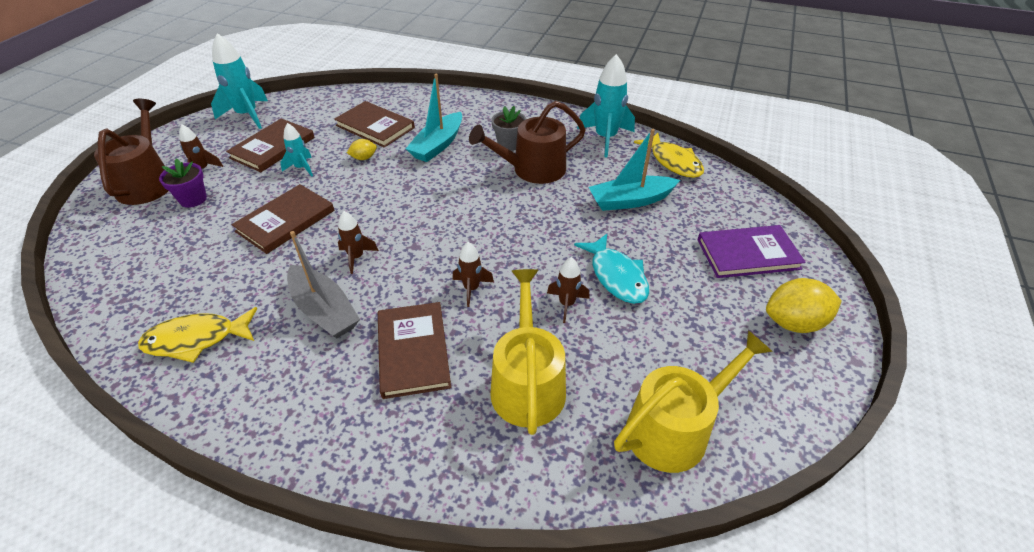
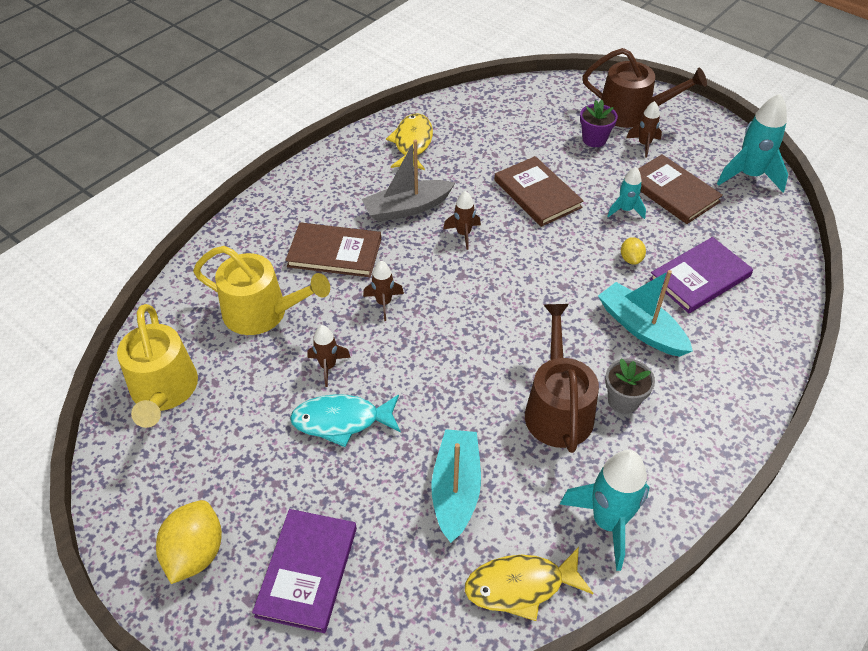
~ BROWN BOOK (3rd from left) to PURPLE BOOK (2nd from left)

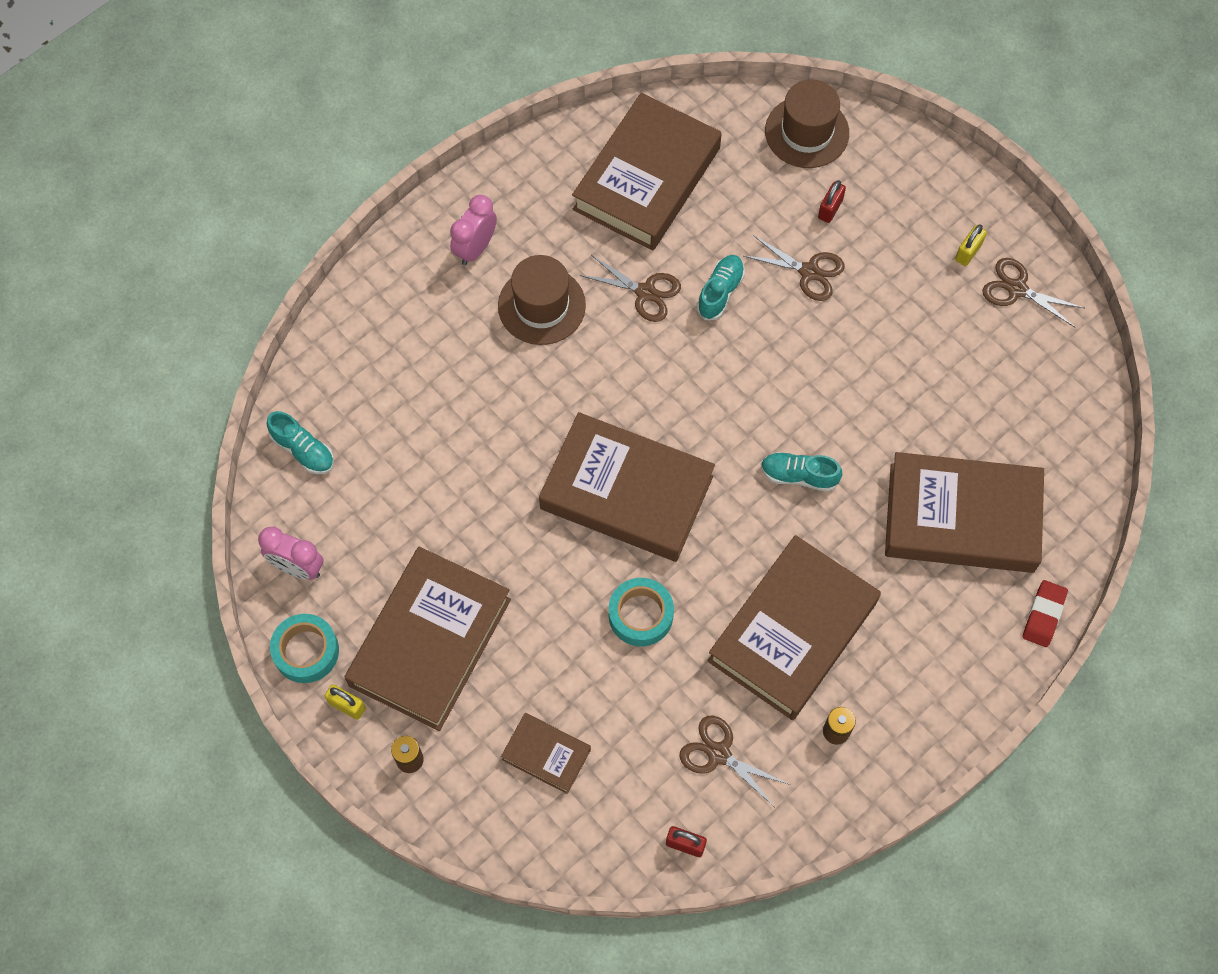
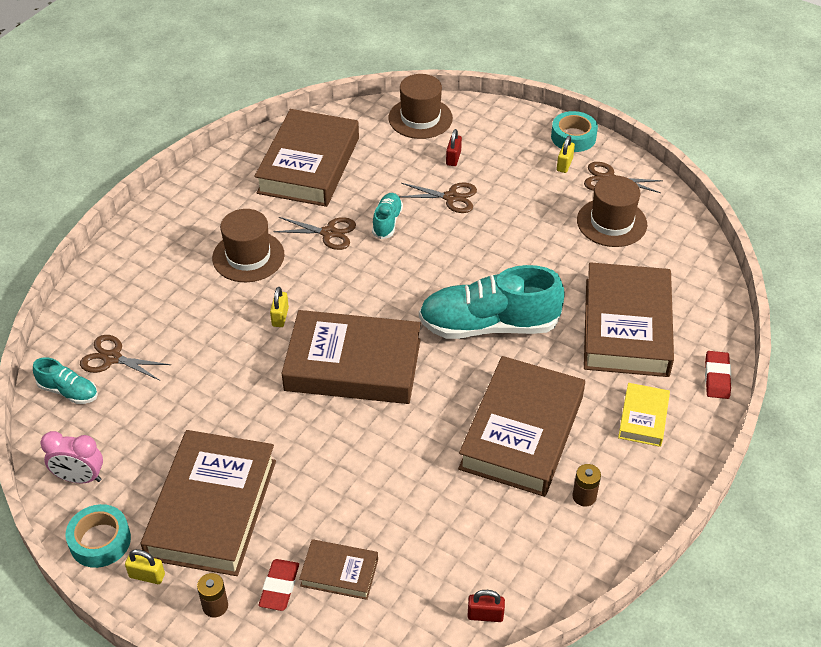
~ BROWN SCISSORS (2nd from left in the first image) to BROWN SCISSORS (1st from left)
+ RED ERASER (1st from left)
+ YELLOW PADLOCK (2nd from left)
~ TURQUOISE SHOE (3rd from left) x2.12
~ TURQUOISE TAPE (2nd from left)
+ BROWN HAT (3rd from left)
~ BROWN BOOK (6th from left) 75 degrees counterclockwise
+ YELLOW BOOK
- PINK CLOCK (2nd from left)

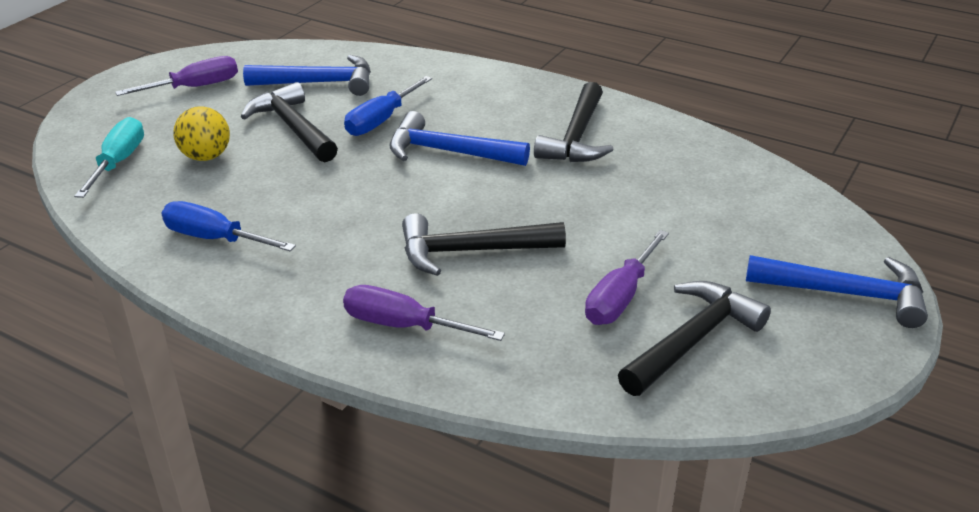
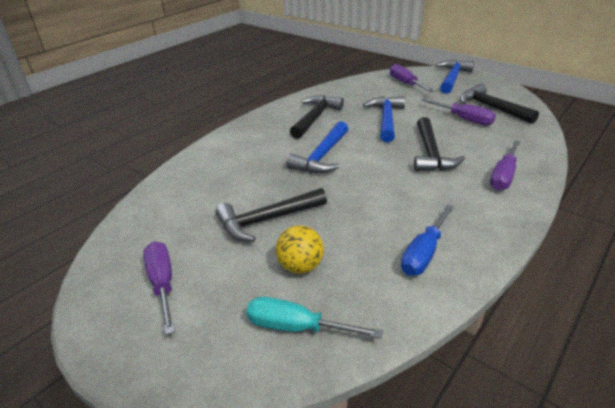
~ BLACK HAMMER (3rd from left in the first image) 90 degrees counterclockwise
~ BLUE HAMMER (1st from left in the first image) to BLUE HAMMER (2nd from left)
+ PURPLE SCREWDRIVER (2nd from left)
- BLUE SCREWDRIVER (2nd from left)

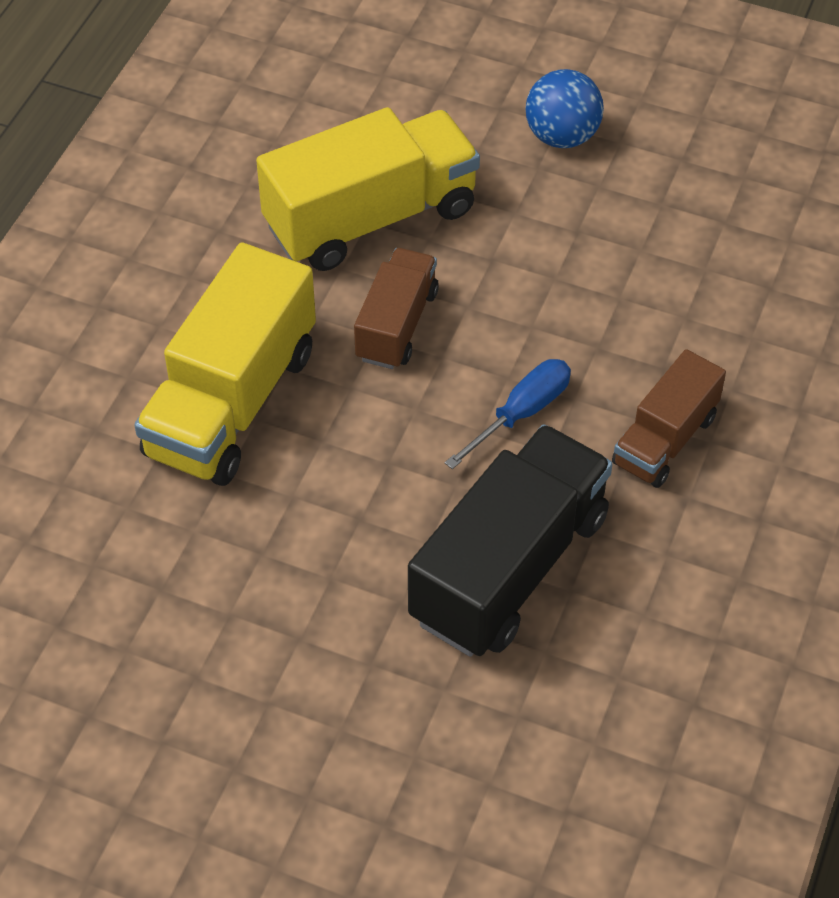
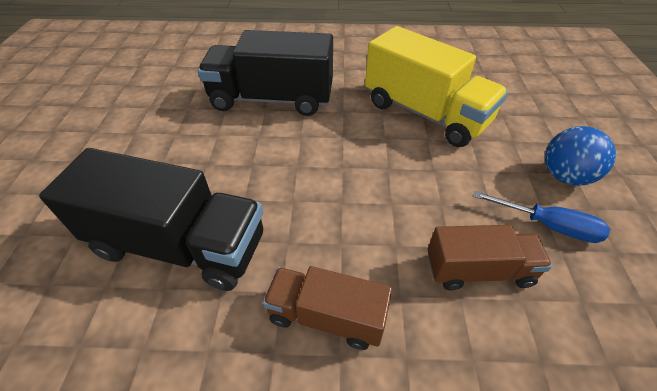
~ YELLOW TRUCK (1st from left) to BLACK TRUCK (2nd from left)
~ BROWN TRUCK (1st from left in the first image) to BROWN TRUCK (2nd from left)
~ BLUE SCREWDRIVER

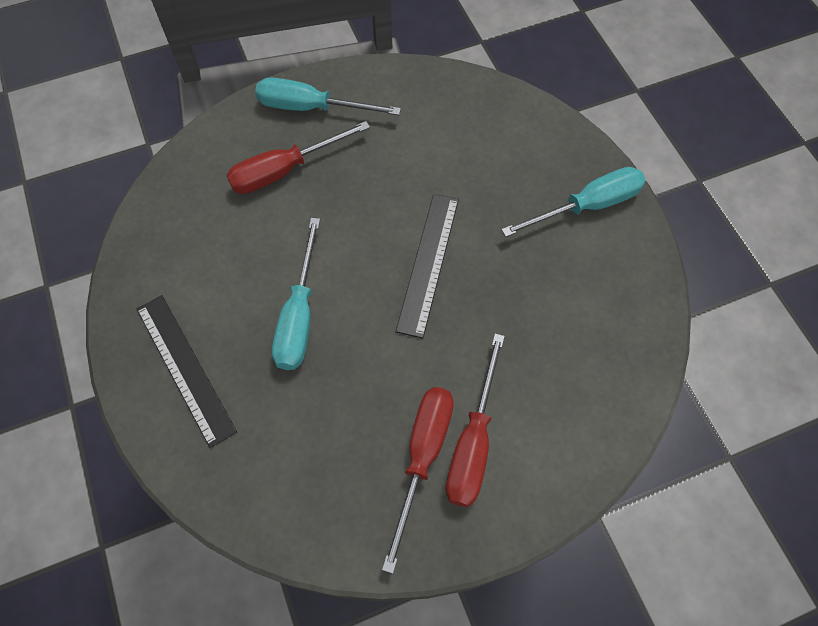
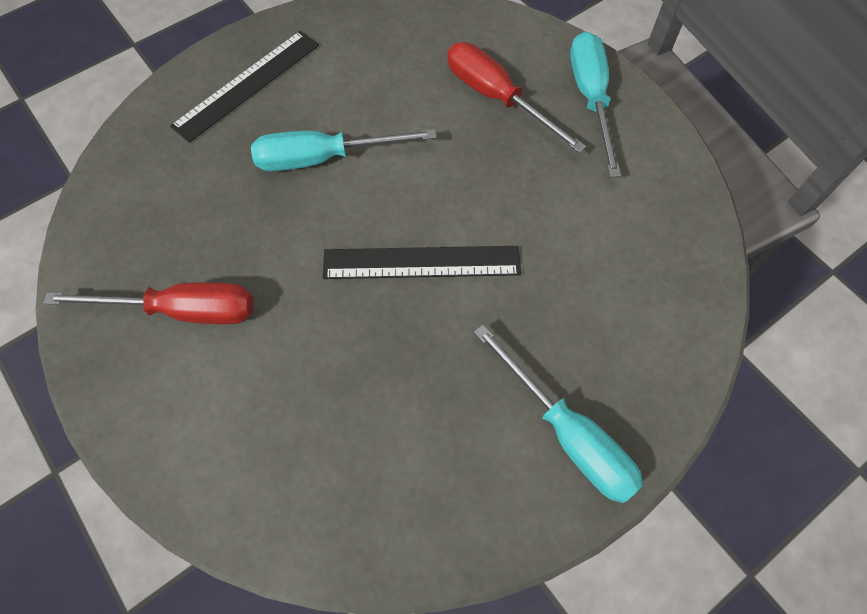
- RED SCREWDRIVER (3rd from left)

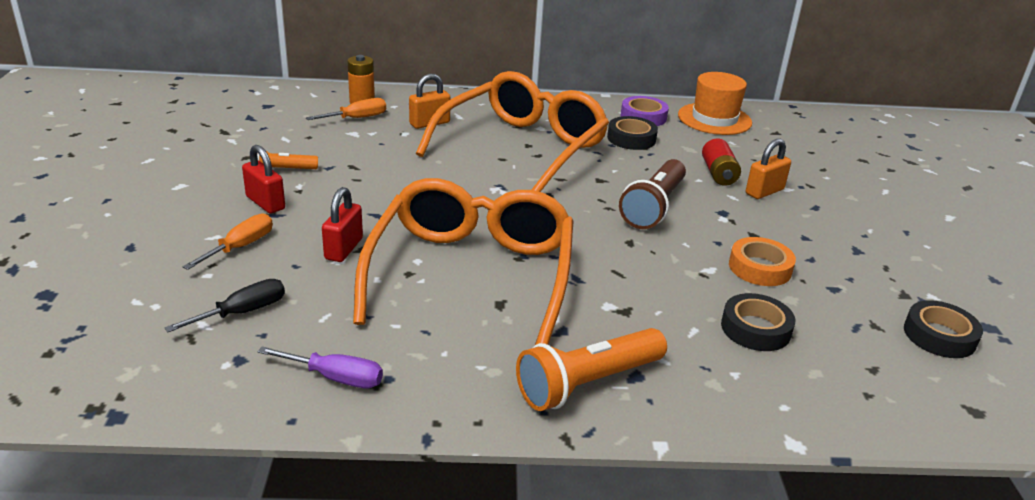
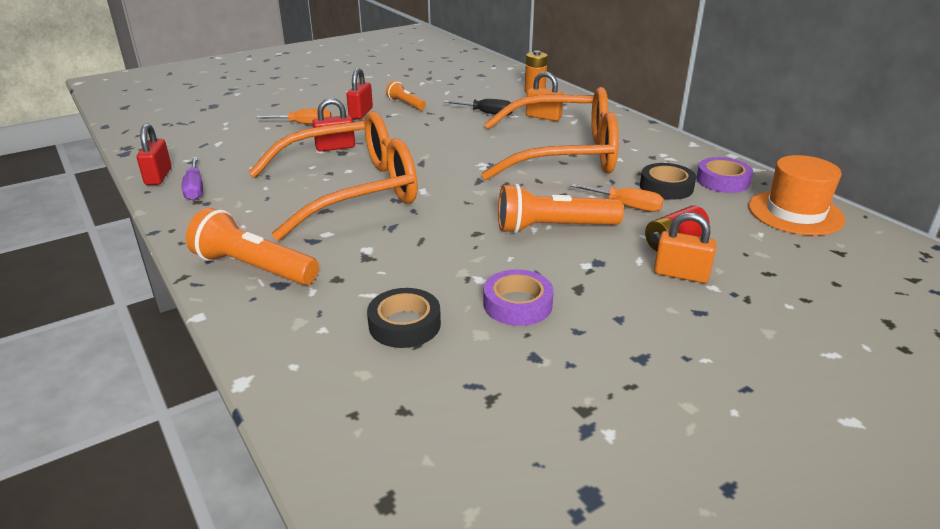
+ RED PADLOCK (1st from left)
~ BLACK SCREWDRIVER
~ ORANGE TAPE to PURPLE TAPE (1st from left)
~ BROWN FLASHLIGHT to ORANGE FLASHLIGHT (3rd from left)
~ ORANGE SCREWDRIVER (2nd from left)
- BLACK TAPE (3rd from left)

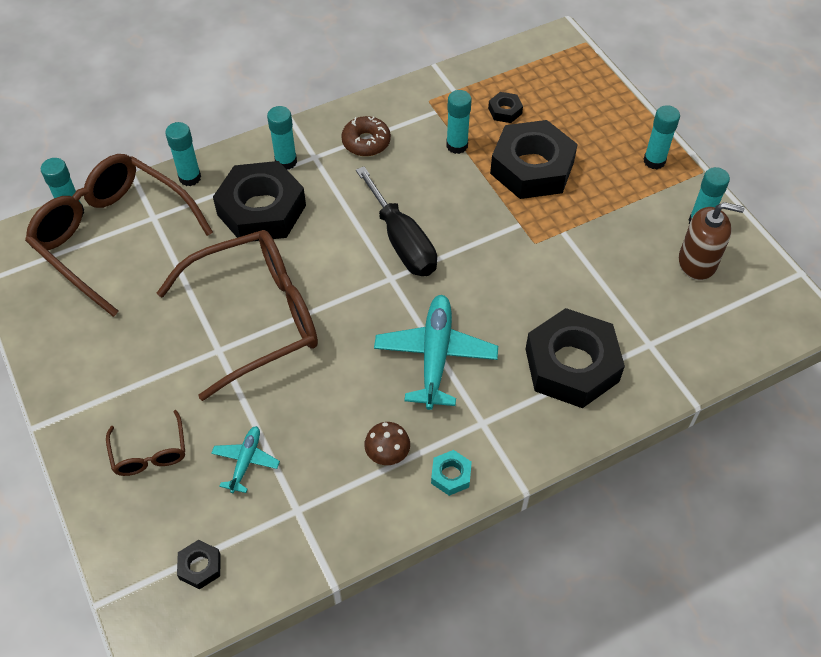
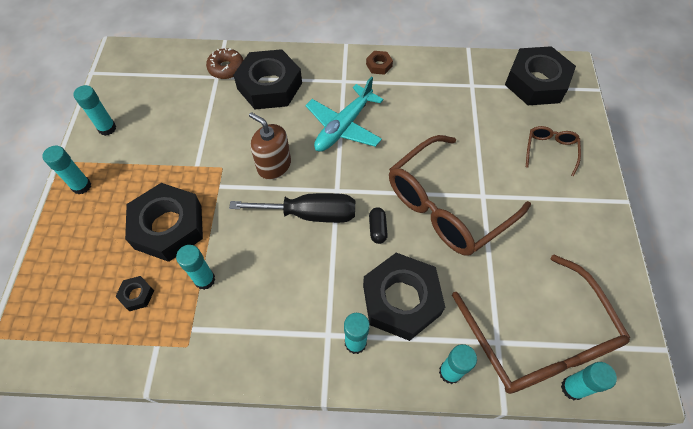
~ BROWN DONUT
~ BLACK SCREWDRIVER 90 degrees clockwise
~ BROWN SOAP DISPENSER
~ TURQUOISE NUT to BROWN NUT
+ BLACK CAPSULE
~ BROWN GLASSES (3rd from left in the first image) 45 degrees counterclockwise
~ BLACK NUT (1st from left in the first image) x2.40
- TURQUOISE PLANE (1st from left)
- BROWN MUSHROOM

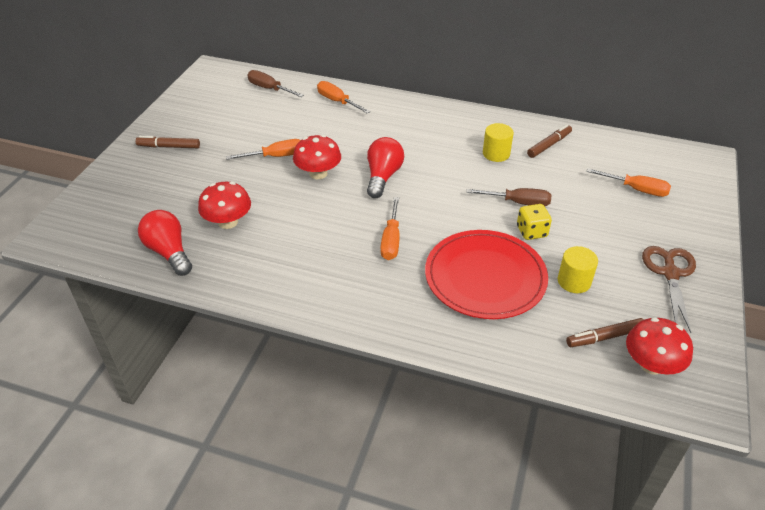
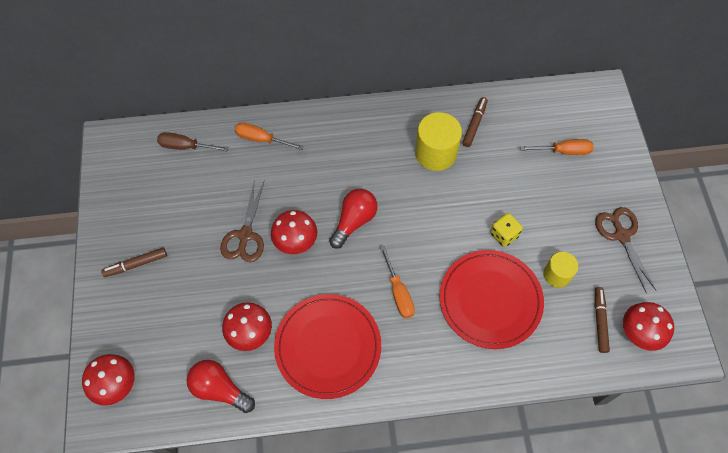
+ RED MUSHROOM (1st from left)
~ ORANGE SCREWDRIVER (1st from left) to BROWN SCISSORS (1st from left)
+ RED PLATE (1st from left)
~ RED LIGHT BULB (2nd from left) 45 degrees clockwise
~ YELLOW CYLINDER (1st from left) x1.64
~ BROWN MARKER (3rd from left) 135 degrees clockwise
- BROWN SCREWDRIVER (2nd from left)

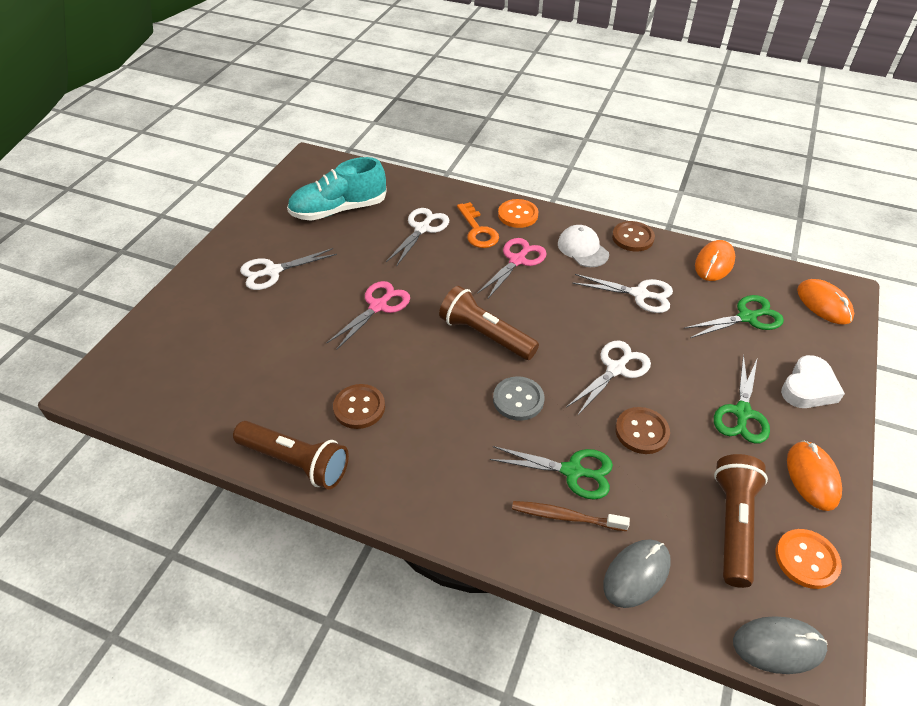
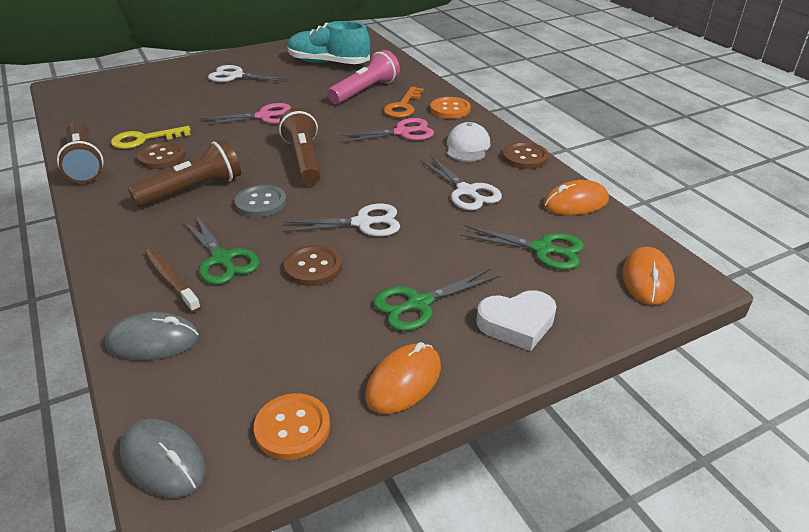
+ YELLOW KEY
~ BROWN FLASHLIGHT (3rd from left in the first image) to BROWN FLASHLIGHT (2nd from left)
~ WHITE SCISSORS (2nd from left) to PINK FLASHLIGHT

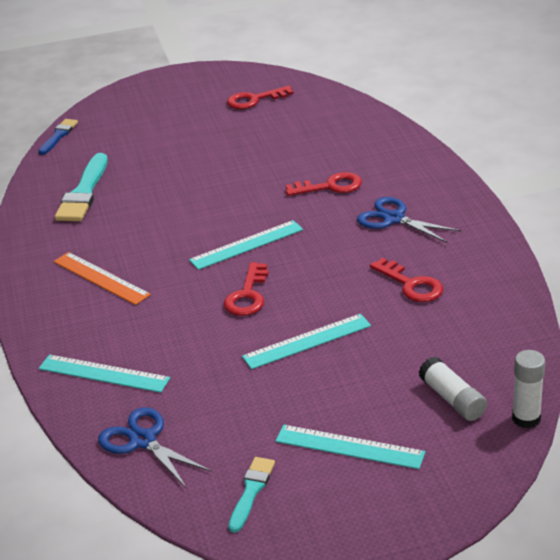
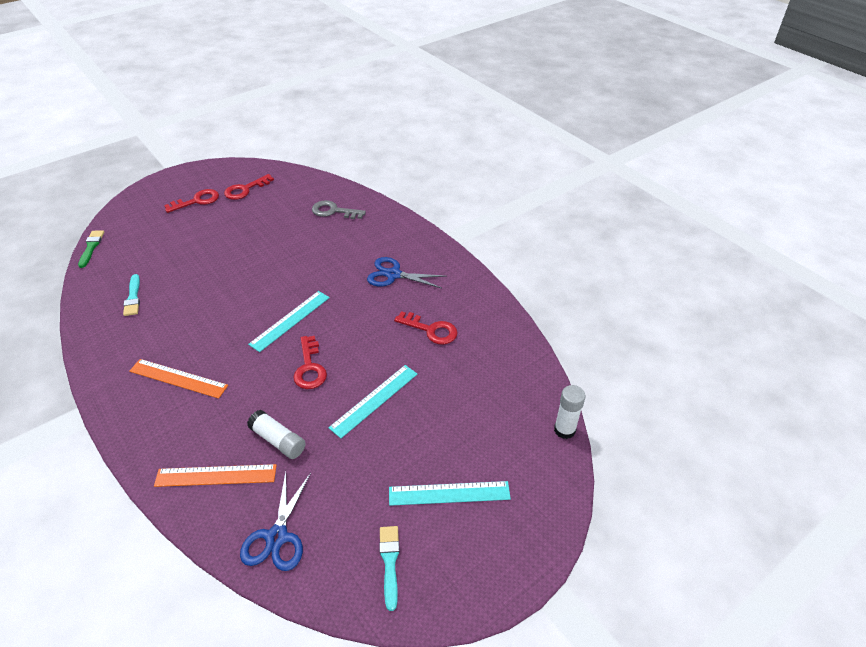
~ BLUE BRUSH to GREEN BRUSH
~ TURQUOISE BRUSH (1st from left) x0.59
~ TURQUOISE RULER (1st from left) to ORANGE RULER (2nd from left)
~ RED KEY (3rd from left in the first image) to RED KEY (1st from left)
~ BLUE SCISSORS (1st from left) 105 degrees counterclockwise
~ WHITE GLUE STICK (1st from left)
+ GREY KEY

